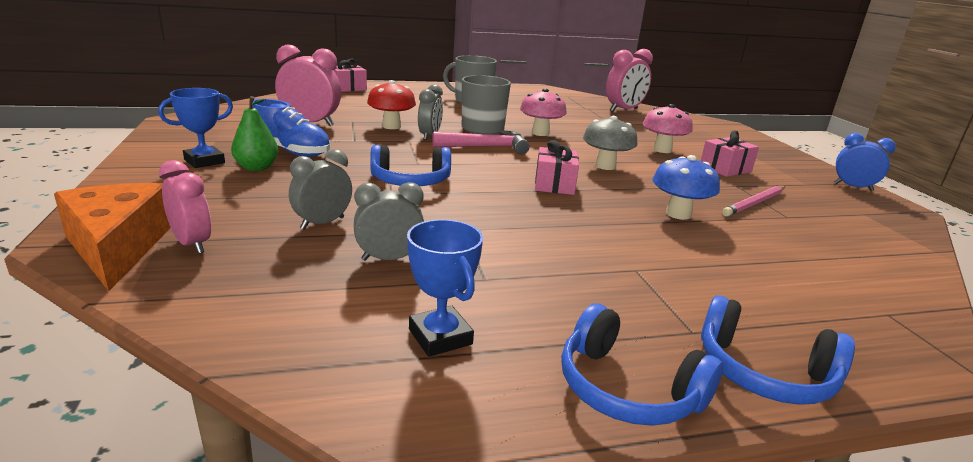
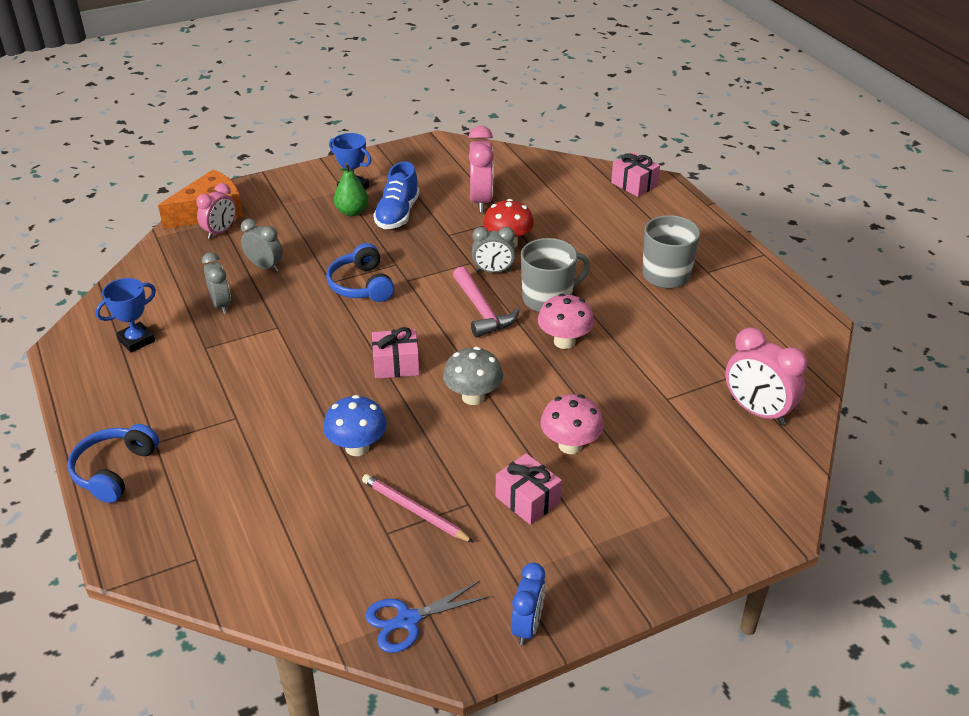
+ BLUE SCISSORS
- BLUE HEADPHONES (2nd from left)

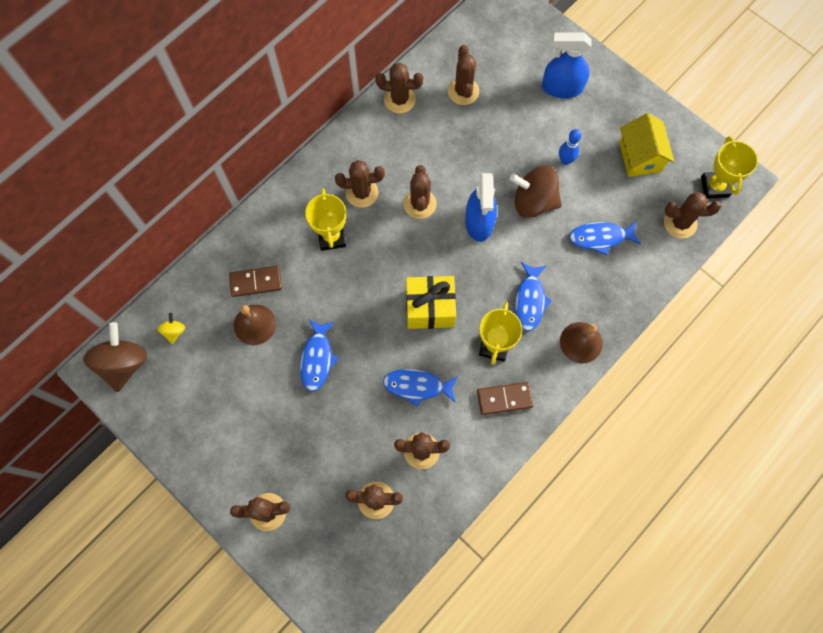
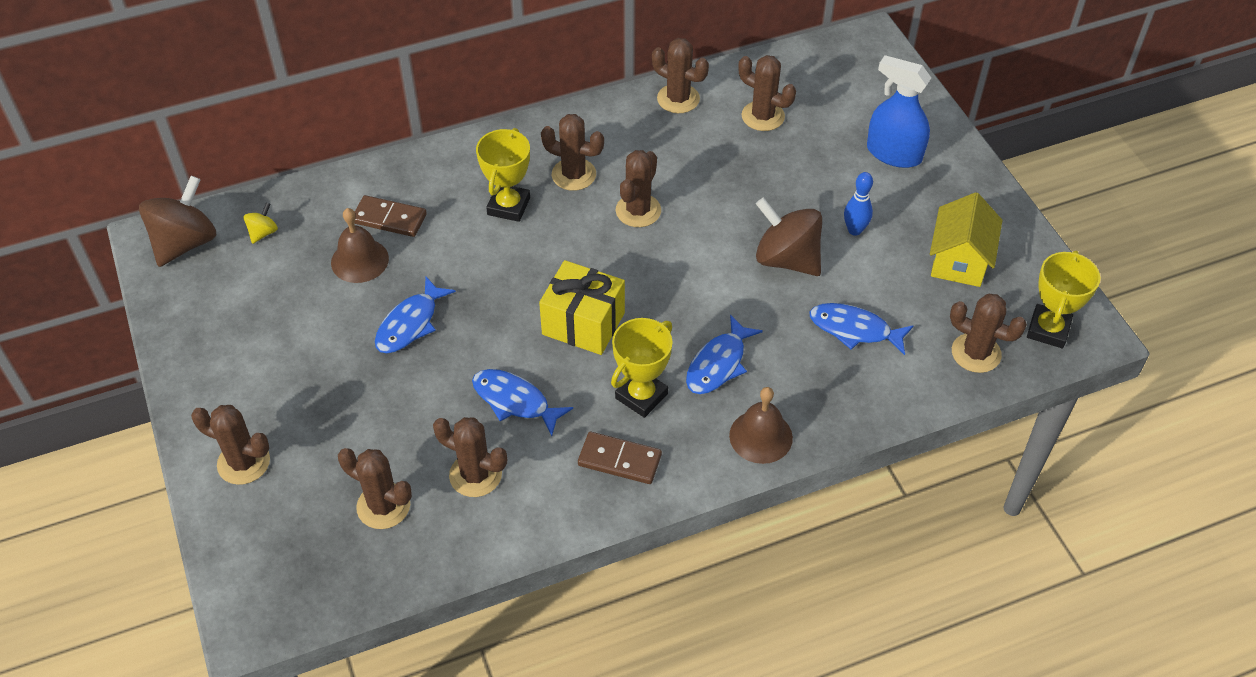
~ BROWN CACTUS (7th from left) 75 degrees counterclockwise
- BLUE SPRAY BOTTLE (1st from left)

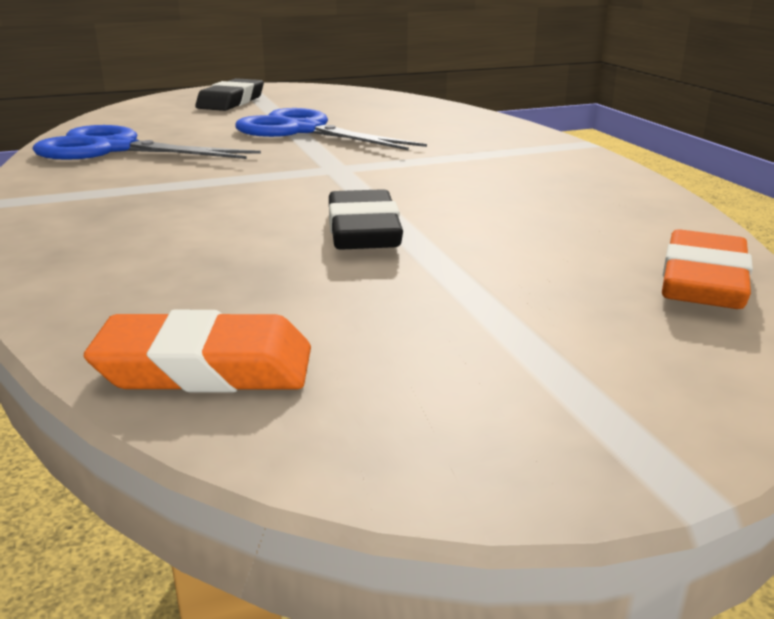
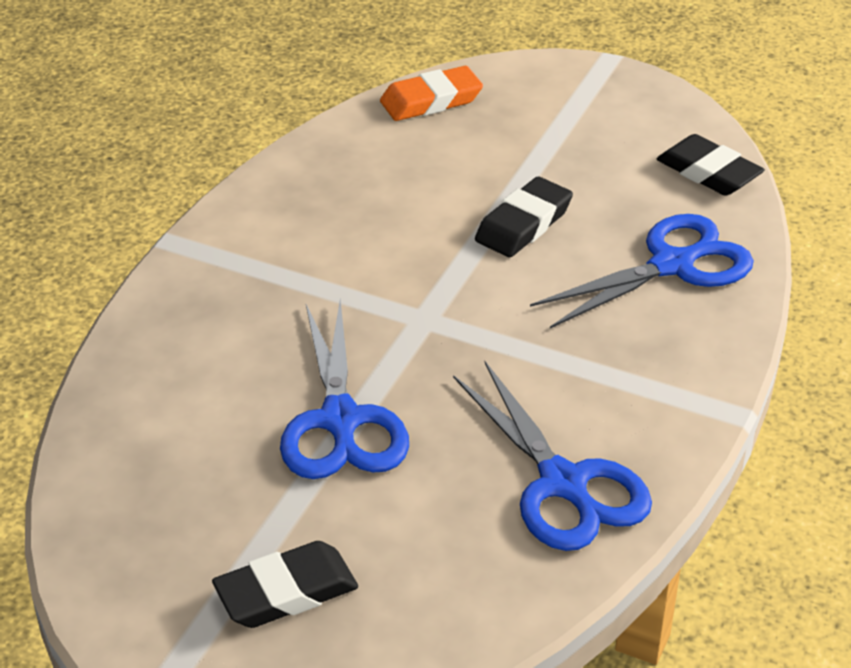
+ BLUE SCISSORS (3rd from left)
~ ORANGE ERASER (1st from left) to BLACK ERASER (3rd from left)

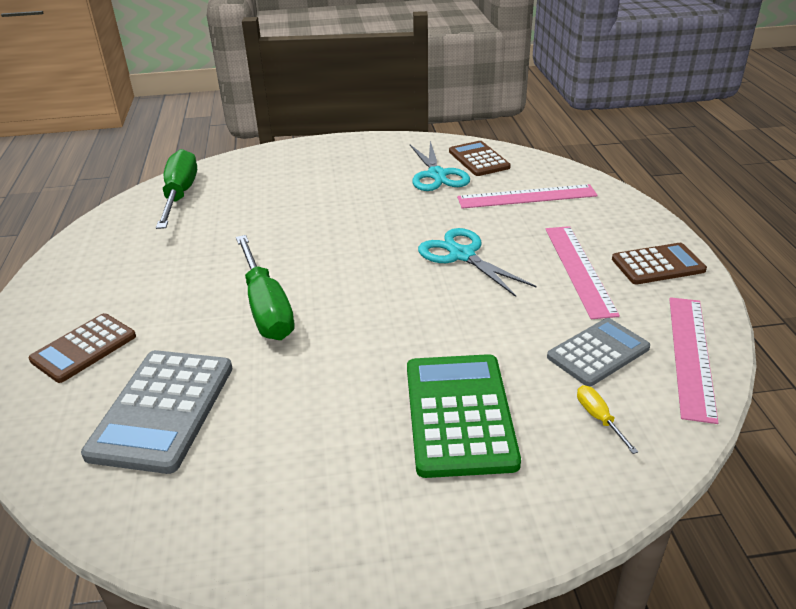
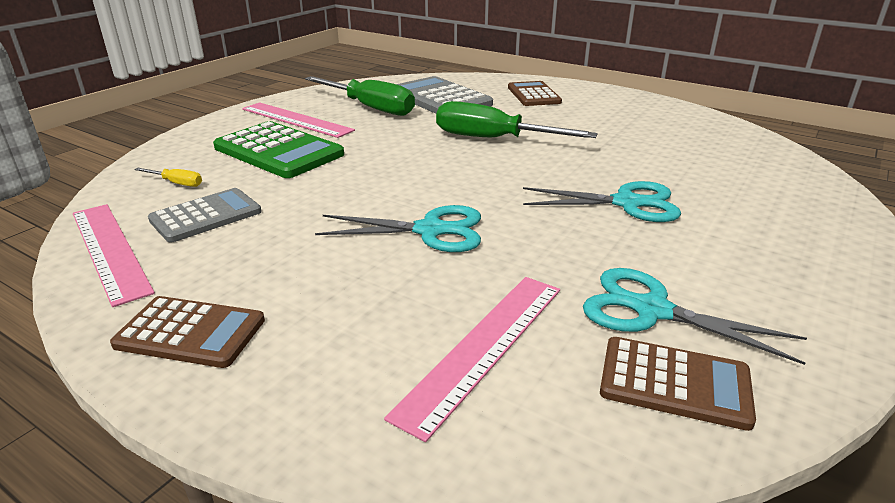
~ BROWN CALCULATOR (3rd from left in the first image) 105 degrees counterclockwise
~ GREY CALCULATOR (2nd from left in the first image) 135 degrees counterclockwise
~ PINK RULER (2nd from left)
~ GREEN SCREWDRIVER (1st from left)
+ TURQUOISE SCISSORS (2nd from left)

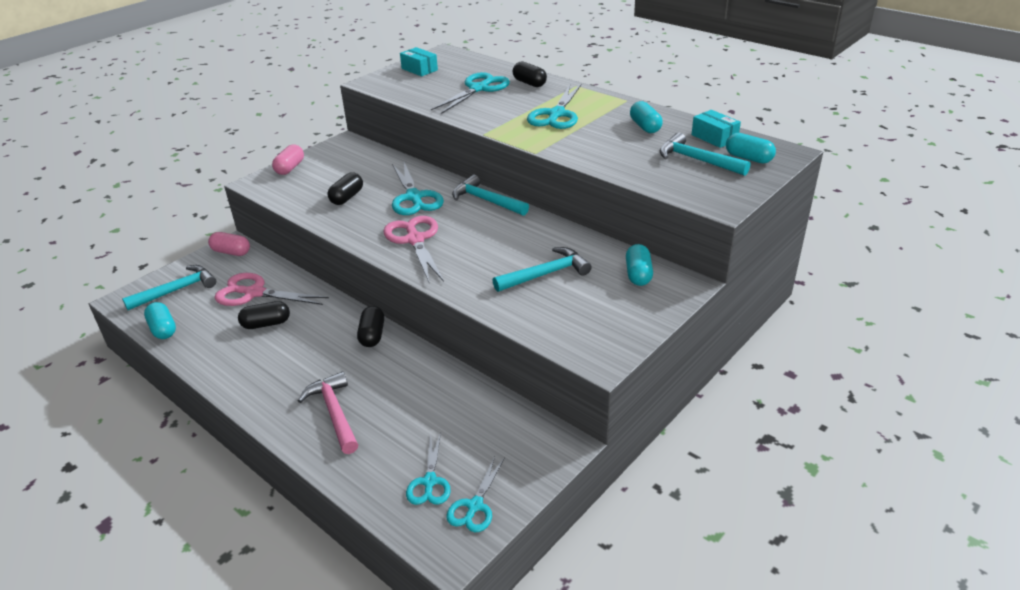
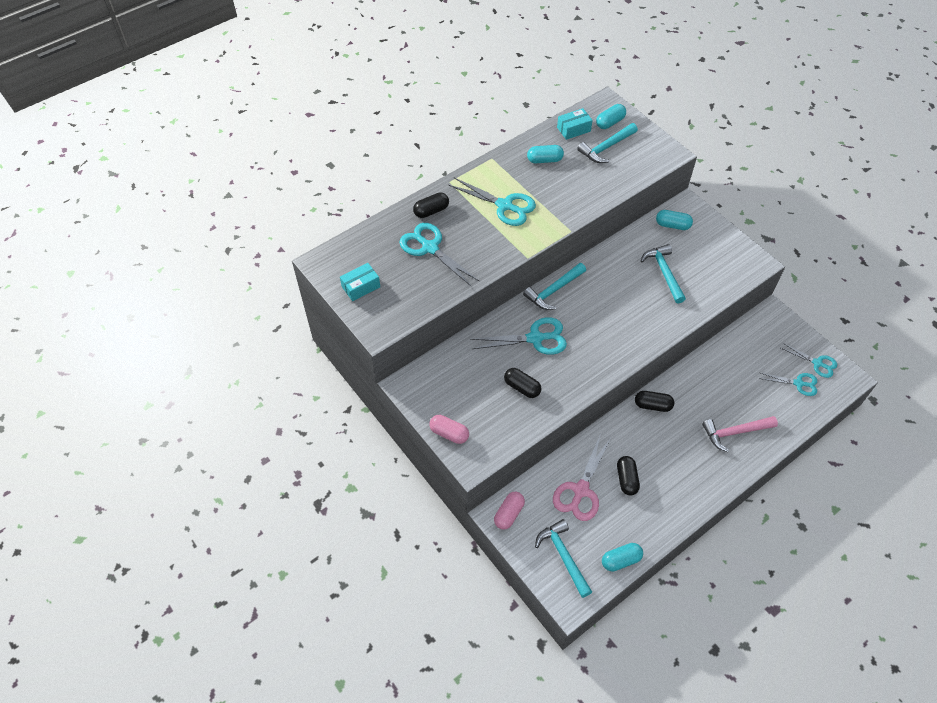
- PINK SCISSORS (2nd from left)

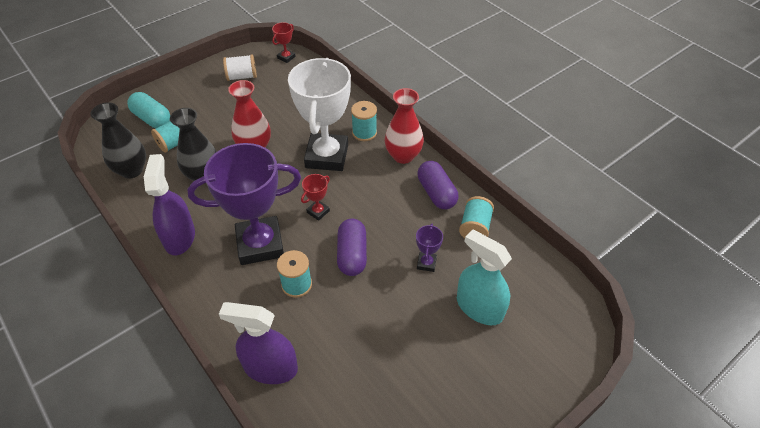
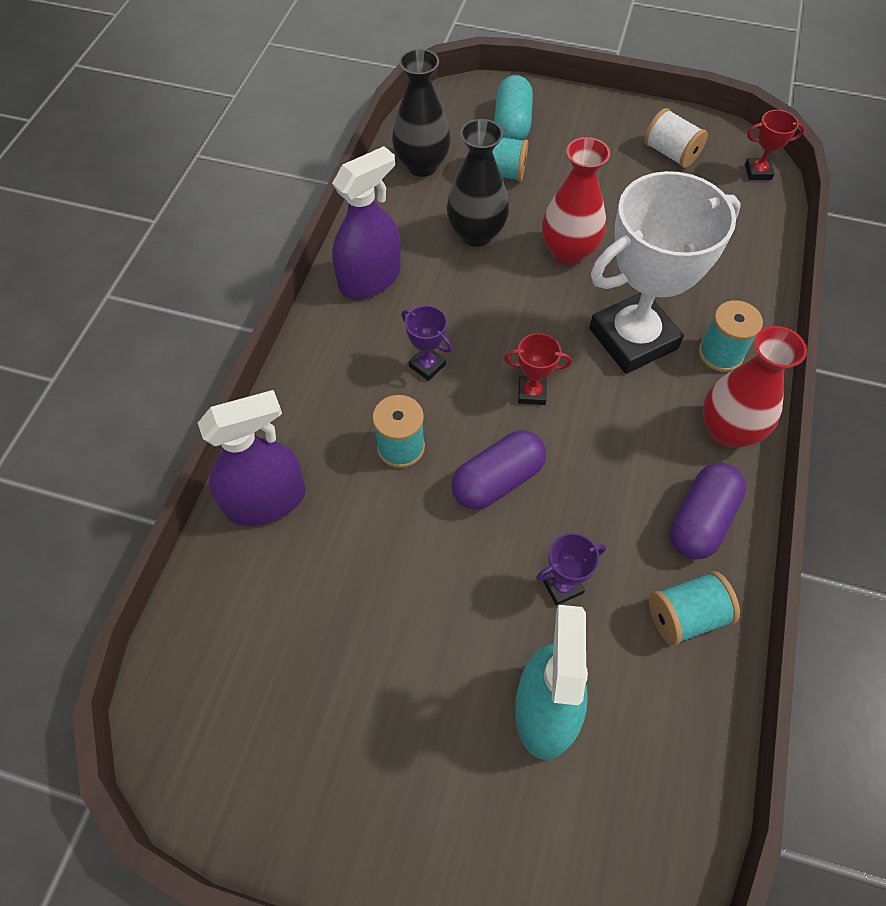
~ PURPLE SPRAY BOTTLE (2nd from left in the first image) 90 degrees clockwise
~ PURPLE TROPHY (1st from left) x0.40

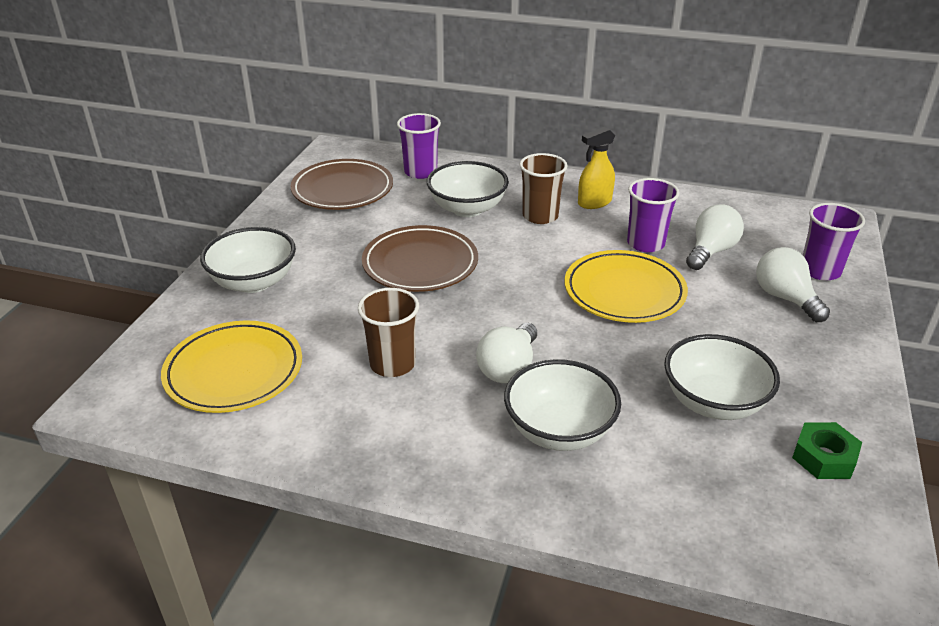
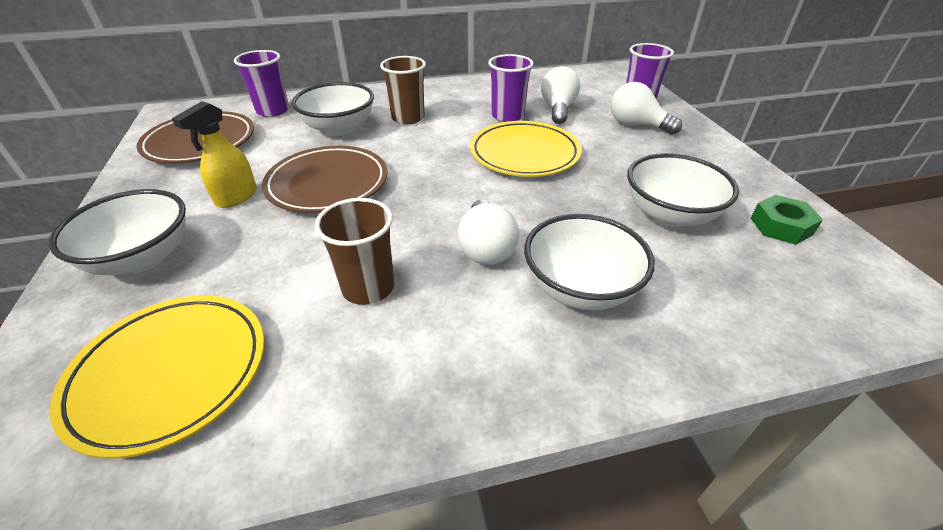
~ YELLOW SPRAY BOTTLE

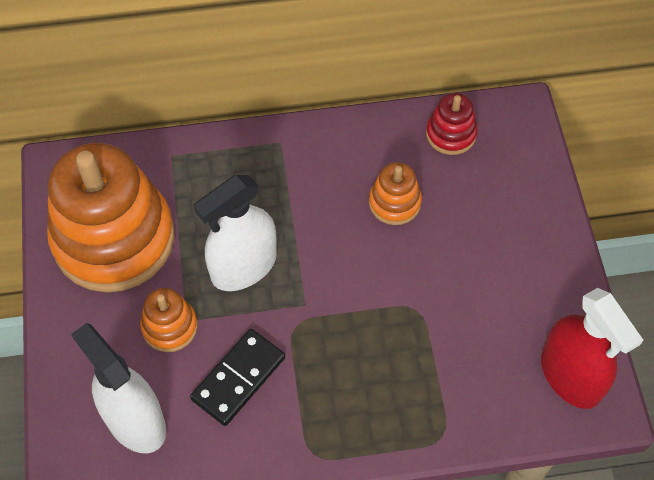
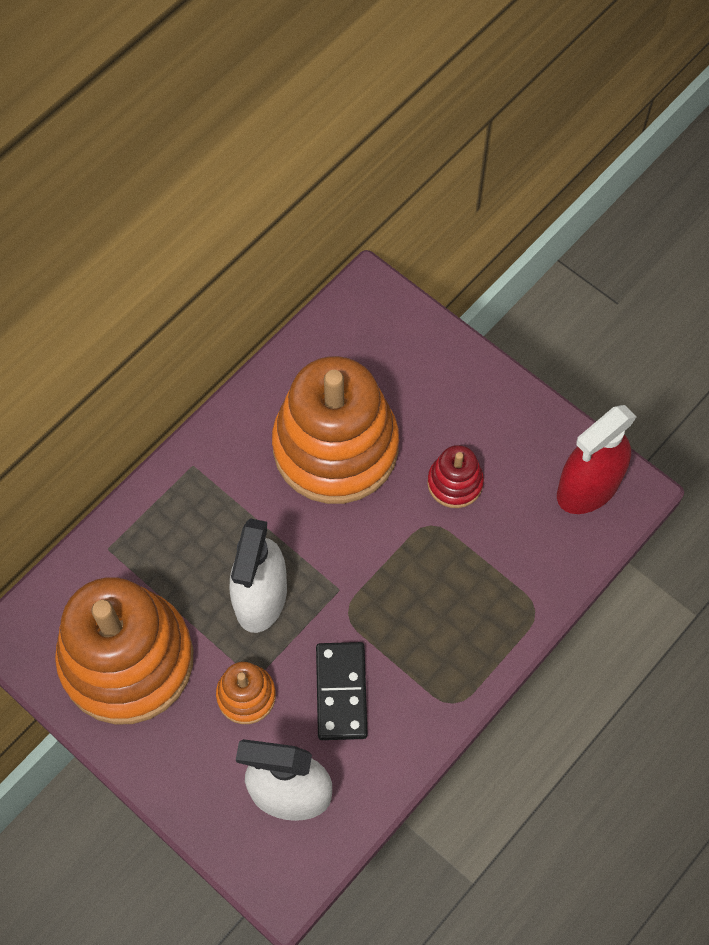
~ ORANGE STACKING TOY (3rd from left) x2.28
~ RED STACKING TOY
~ RED SPRAY BOTTLE 120 degrees clockwise

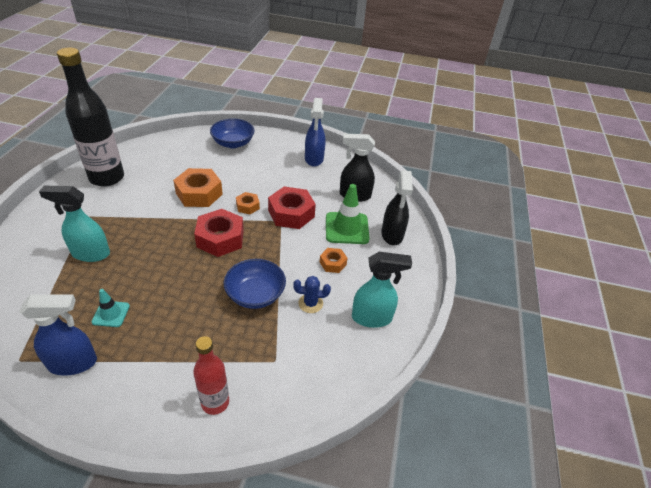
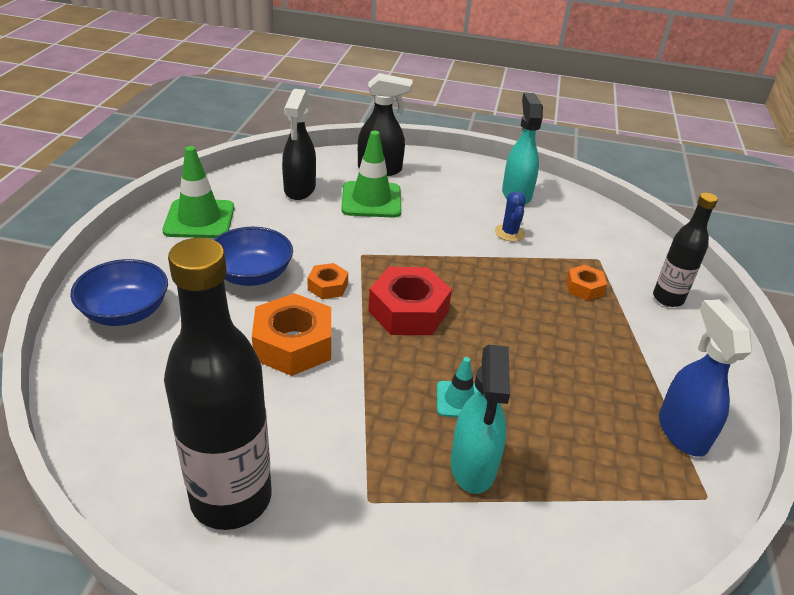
~ BLUE SPRAY BOTTLE (2nd from left) to GREEN TRAFFIC CONE (1st from left)
~ BLUE BOWL (2nd from left)
~ TURQUOISE TRAFFIC CONE
~ ORANGE NUT (3rd from left)
~ RED BOTTLE to BLACK BOTTLE (2nd from left)
- RED NUT (2nd from left)

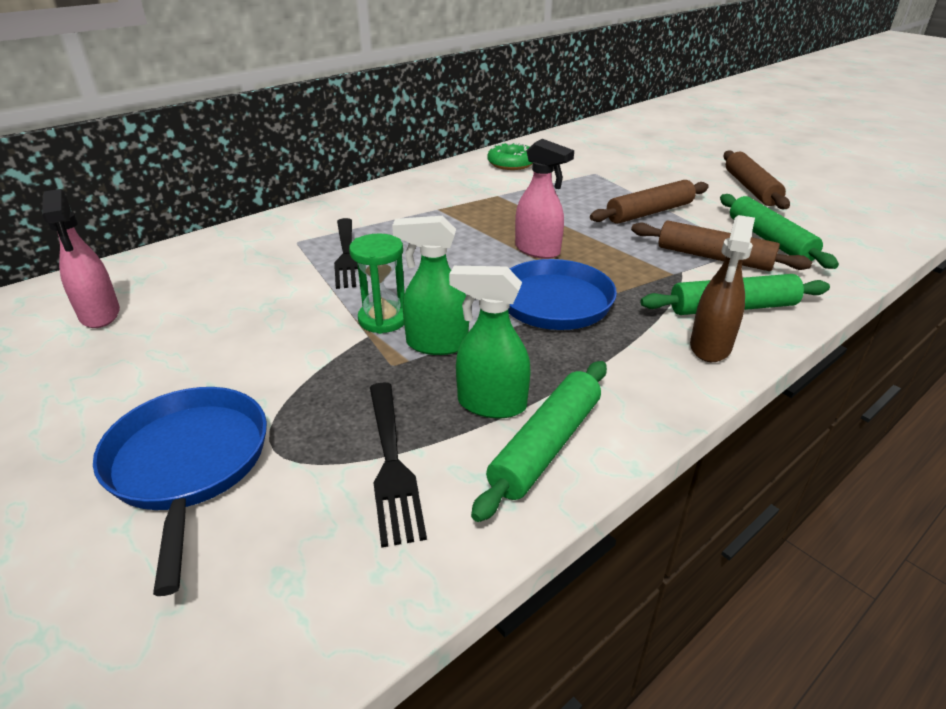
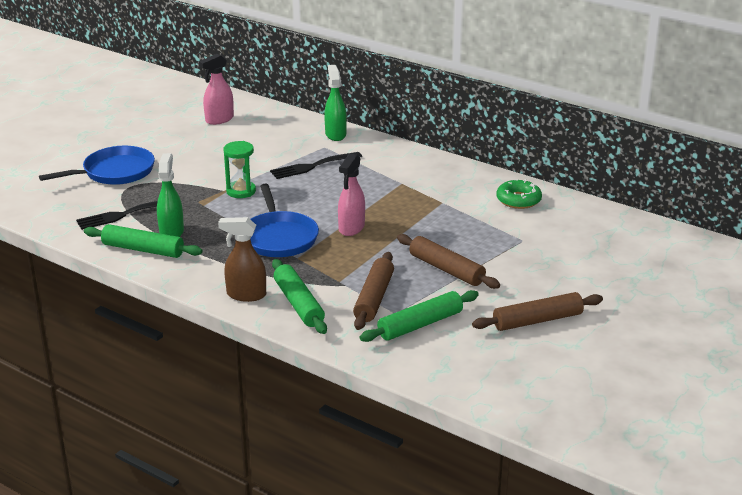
~ GREEN SPRAY BOTTLE (1st from left in the first image) to GREEN SPRAY BOTTLE (2nd from left)

